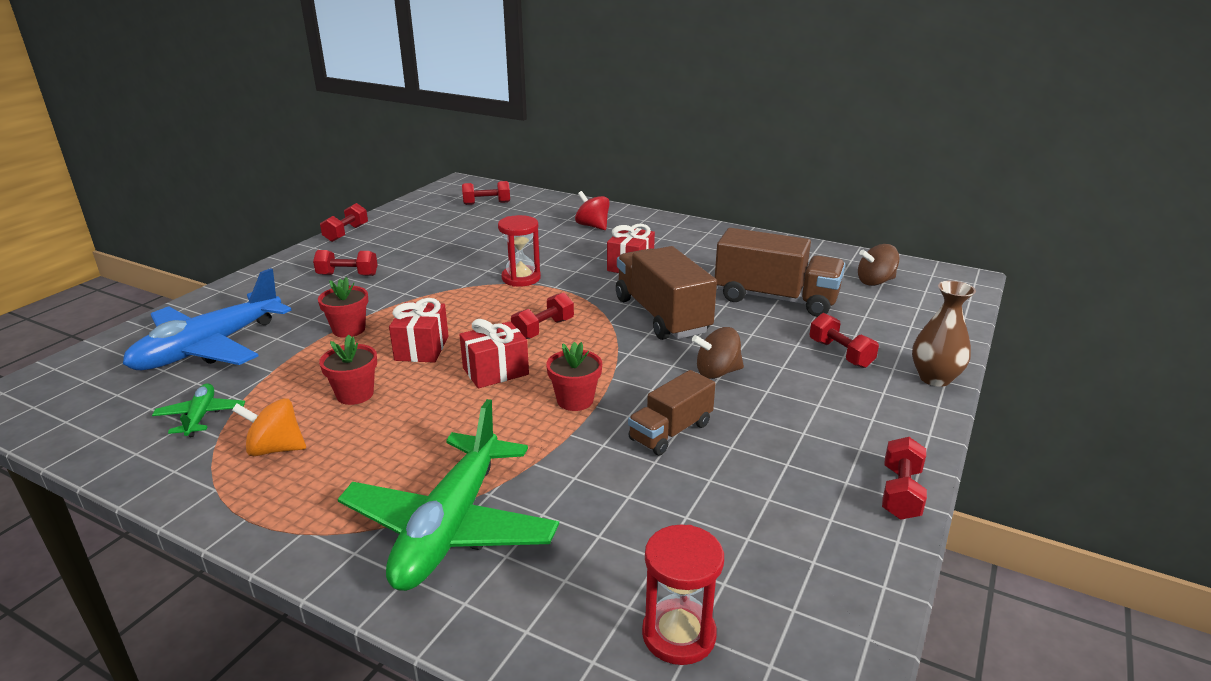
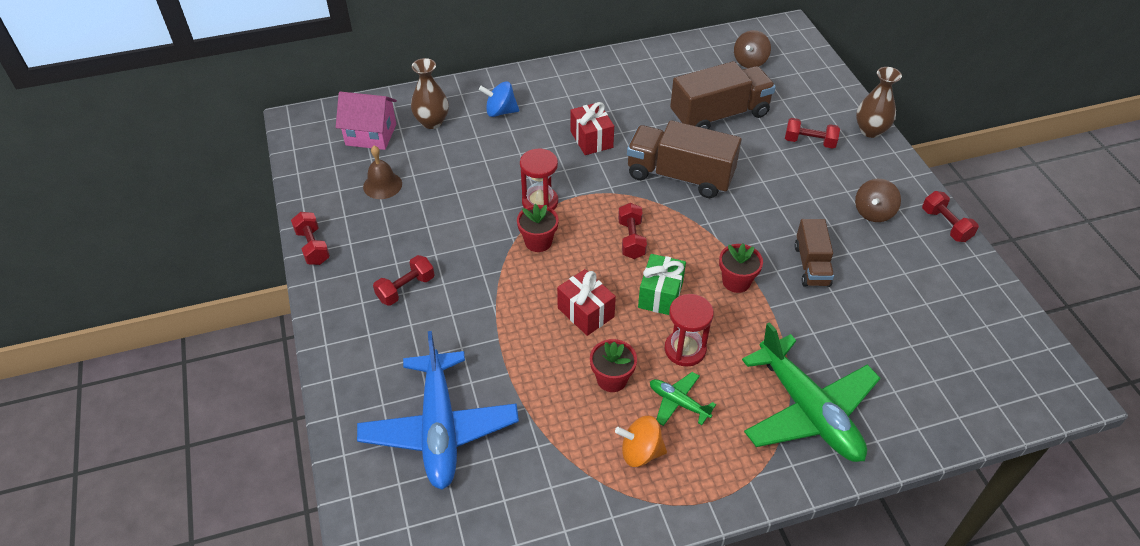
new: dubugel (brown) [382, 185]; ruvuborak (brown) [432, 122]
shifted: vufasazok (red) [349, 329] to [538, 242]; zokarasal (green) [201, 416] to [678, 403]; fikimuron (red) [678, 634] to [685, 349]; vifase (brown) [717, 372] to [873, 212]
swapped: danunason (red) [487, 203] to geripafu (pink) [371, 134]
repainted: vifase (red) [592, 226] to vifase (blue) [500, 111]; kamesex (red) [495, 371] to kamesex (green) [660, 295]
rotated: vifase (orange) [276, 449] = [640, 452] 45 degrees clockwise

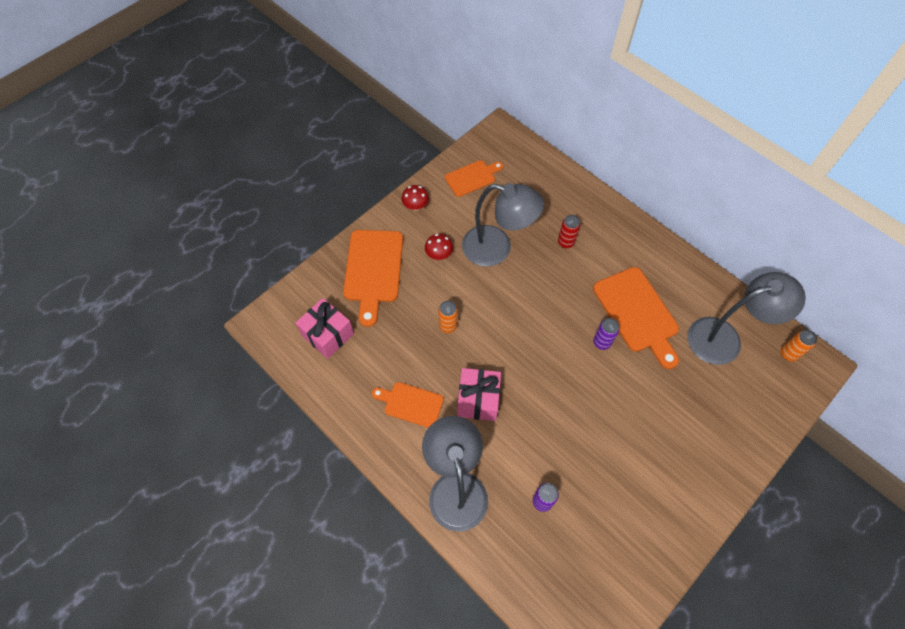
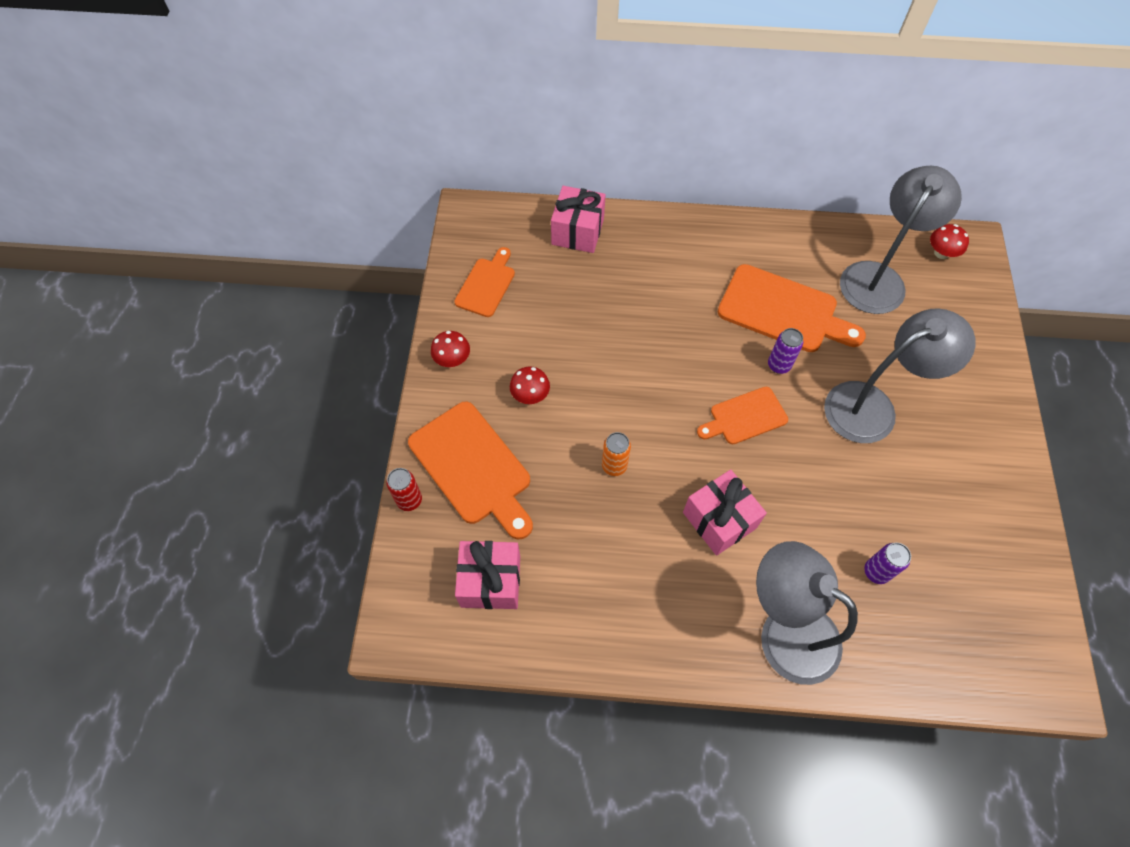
new: kamesex (pink) [577, 231]
shifted: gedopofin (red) [565, 242] to [409, 500]; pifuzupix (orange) [411, 404] to [745, 417]; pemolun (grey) [497, 248] to [872, 406]
swapped: gedopofin (orange) [788, 354] to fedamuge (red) [941, 253]

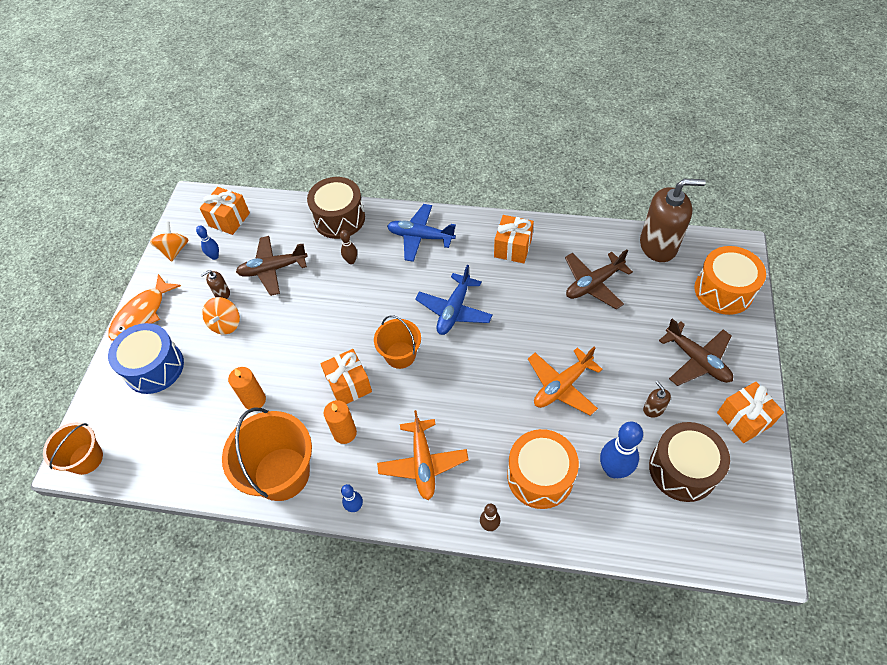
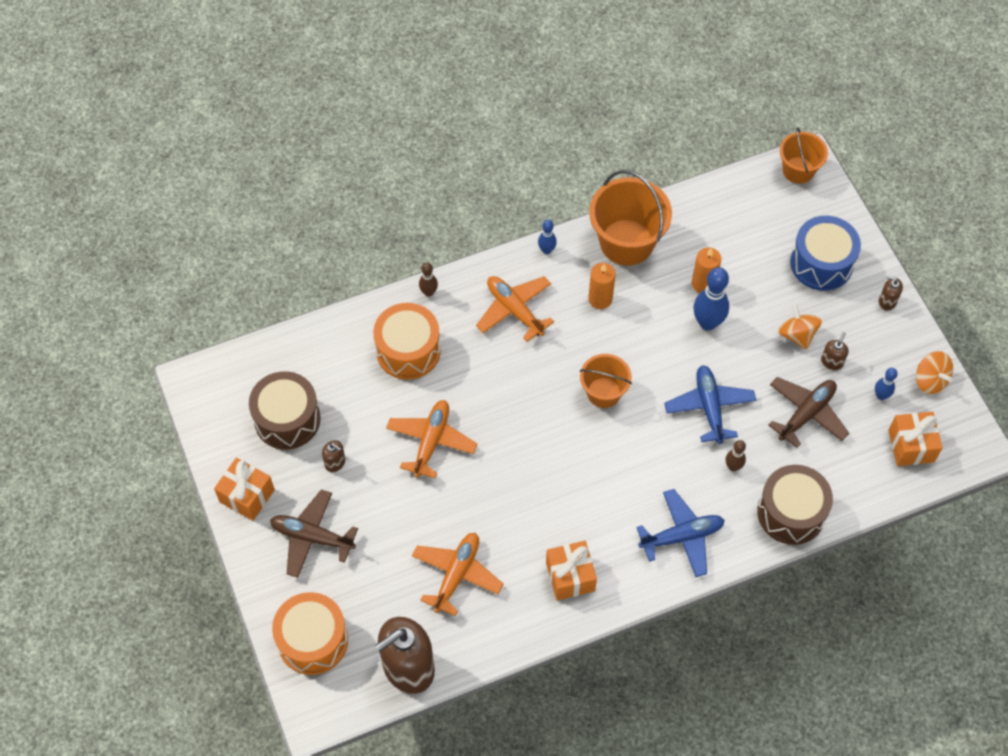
gone: kamesex (orange) [349, 385]
shifted: zokarasal (blue) [454, 310] to [709, 407]; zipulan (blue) [613, 470] to [707, 323]
swapped: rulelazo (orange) [142, 314] to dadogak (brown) [887, 301]
repainted: zokarasal (brown) [593, 284] to zokarasal (orange) [456, 575]

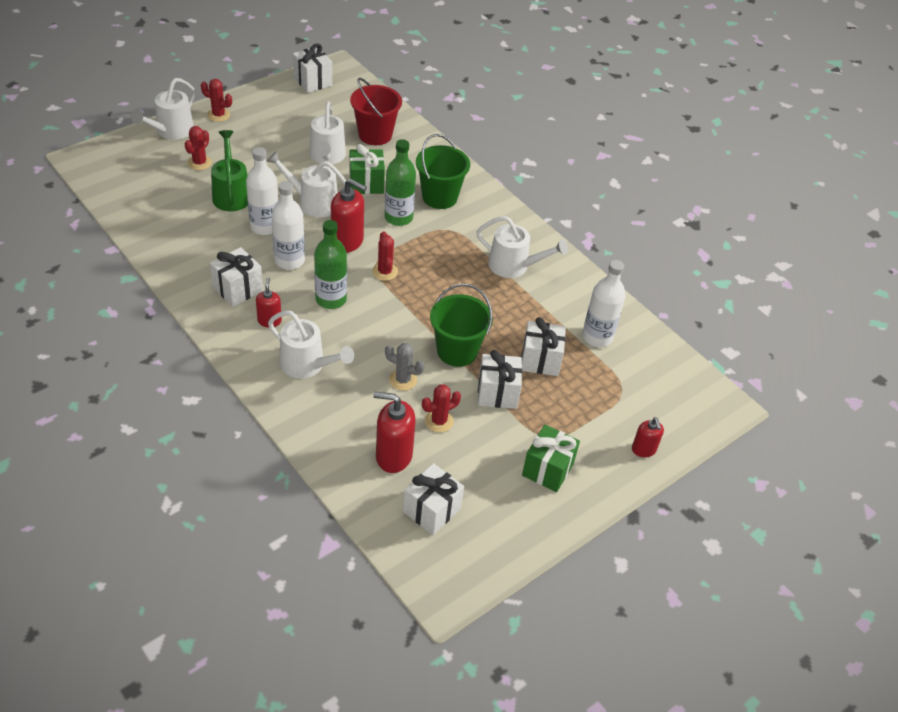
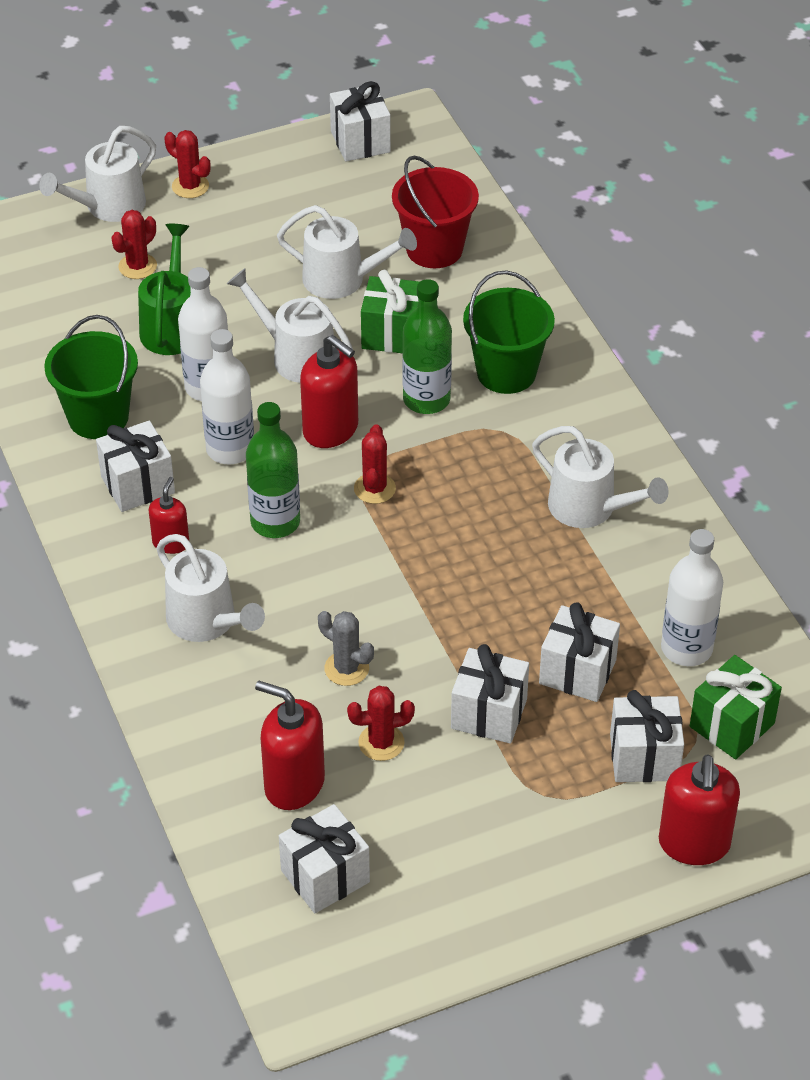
new: kamesex (white) [644, 757]
shifted: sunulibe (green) [457, 351] to [98, 417]; kamesex (green) [547, 469] to [732, 725]
rotated: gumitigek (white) [327, 157] = [343, 280] 90 degrees counterclockwise
scaled: dadogak (red) [643, 450] = [694, 844] x1.72

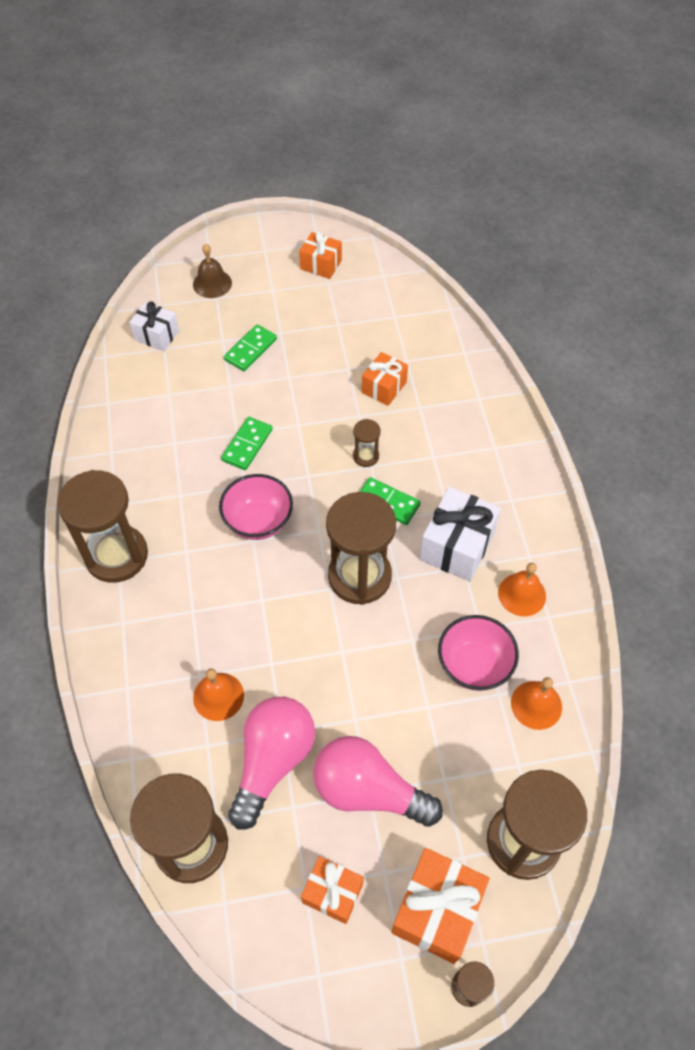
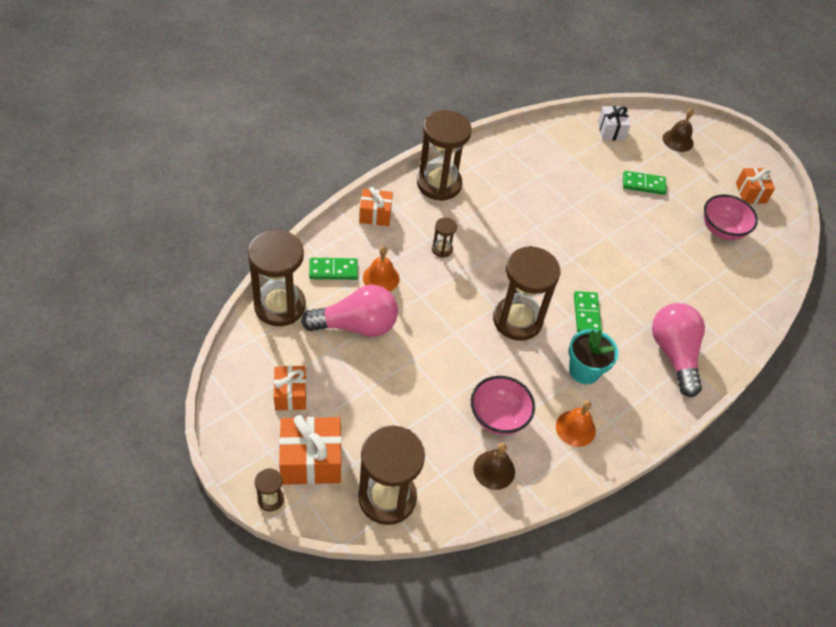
shifted: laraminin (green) [247, 445] to [333, 270]; kamesex (orange) [384, 387] to [375, 215]; fikimuron (brown) [366, 456] to [442, 249]; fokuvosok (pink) [368, 790] to [674, 354]; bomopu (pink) [258, 521] to [722, 230]
swapped: kamesex (white) [457, 546] to vufasazok (turquoise) [584, 370]
repainted: dubugel (orange) [536, 705] to dubugel (brown) [494, 470]

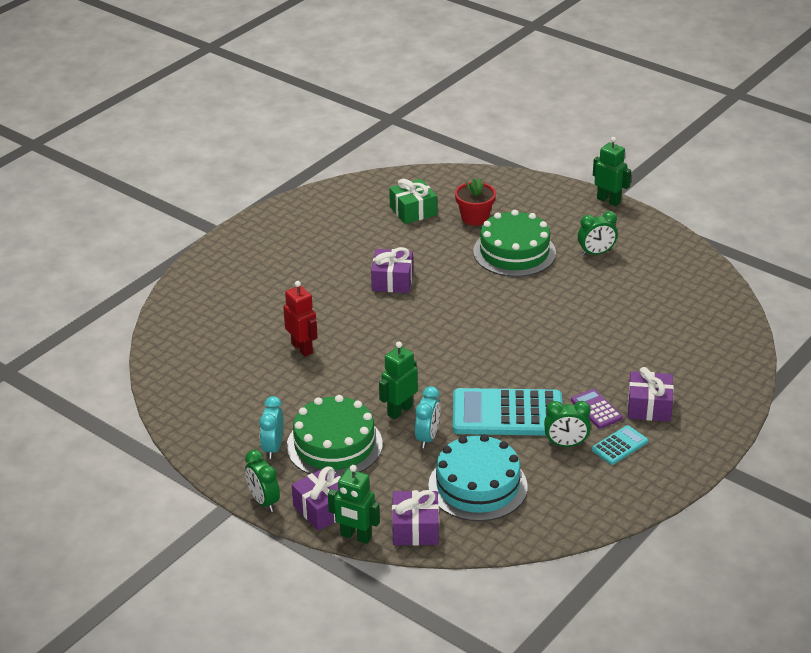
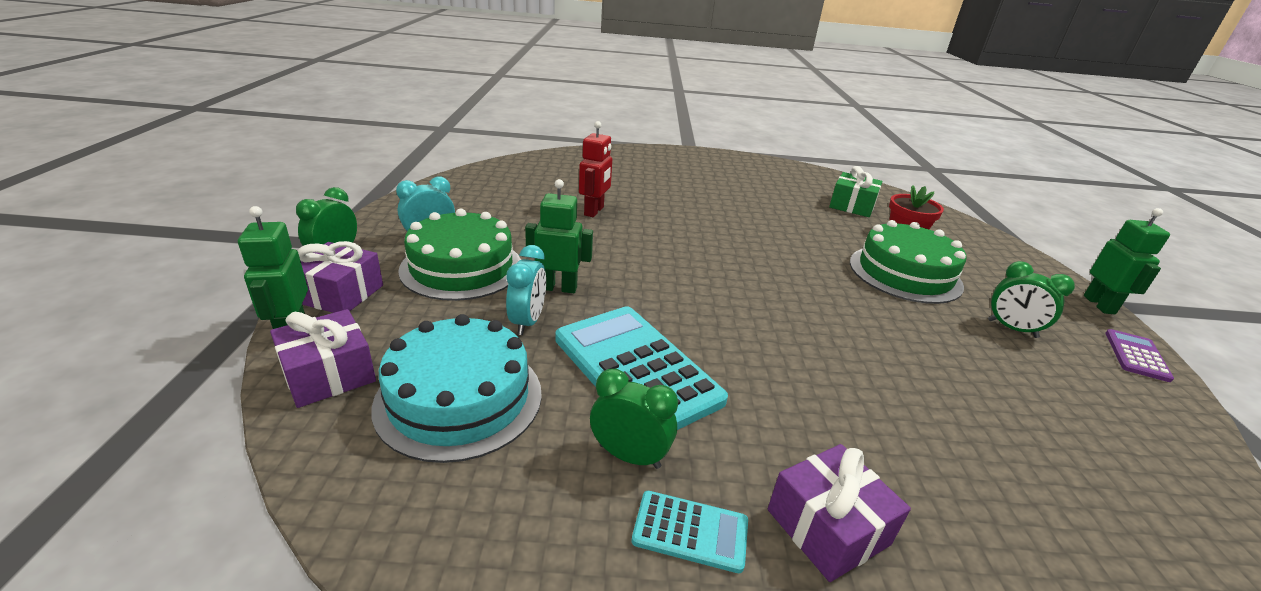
gone: kamesex (purple) [392, 281]
shifted: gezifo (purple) [596, 409] to [1136, 356]
rotated: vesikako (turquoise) [427, 437] = [527, 322] 60 degrees counterclockwise; vesikako (green) [566, 444] = [629, 456] 150 degrees clockwise

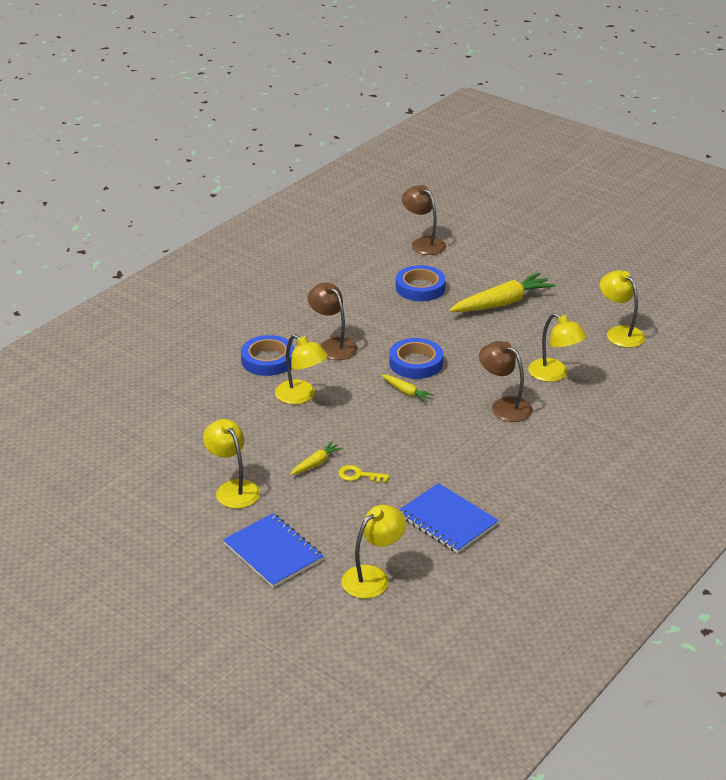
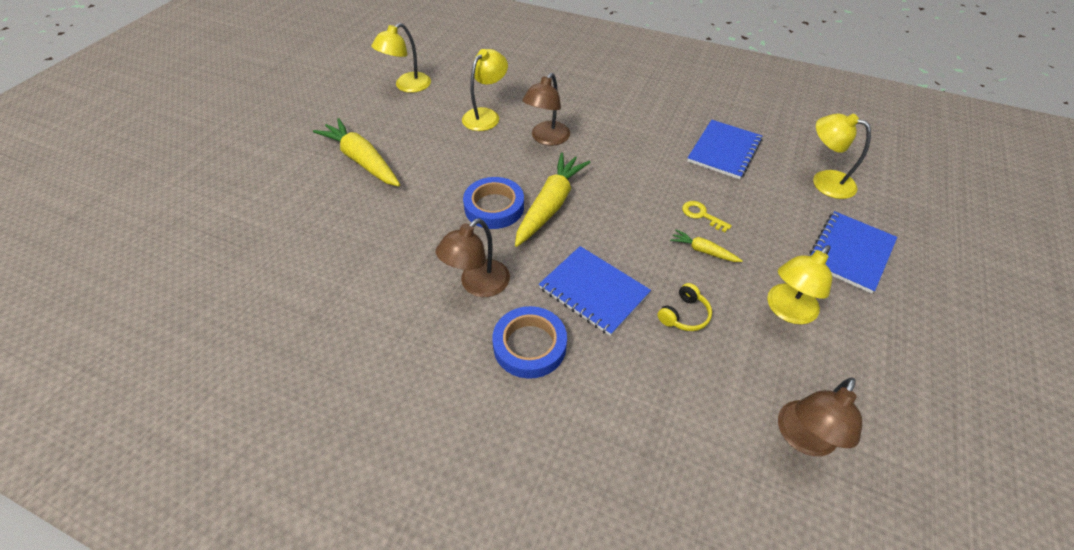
gone: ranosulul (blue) [420, 287]
new: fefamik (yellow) [684, 315]
shifted: pemolun (brown) [423, 243] to [802, 438]
swapped: pemolun (yellow) [301, 396] to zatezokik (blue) [593, 291]
rotated: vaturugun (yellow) [359, 475] = [701, 215] 135 degrees clockwise
scaled: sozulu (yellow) [406, 392] = [550, 205] x2.07

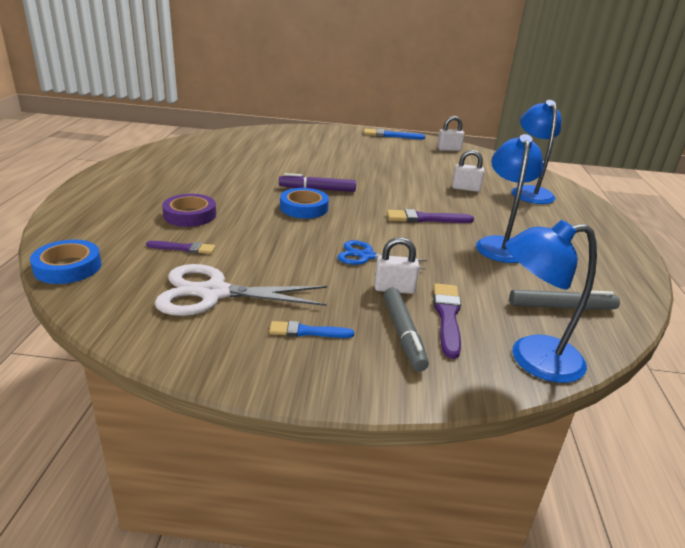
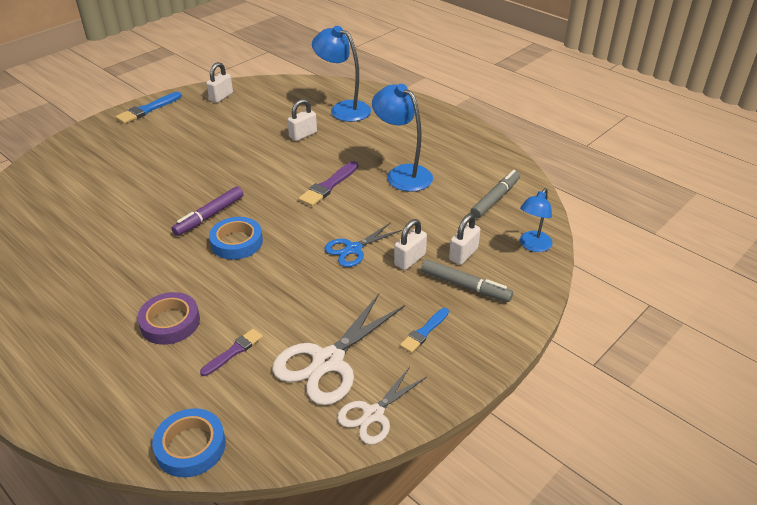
new: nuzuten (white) [373, 414]
swapped: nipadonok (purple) [447, 316] to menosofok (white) [463, 254]
scaled: pemolun (blue) [532, 359] = [532, 246] x0.63

